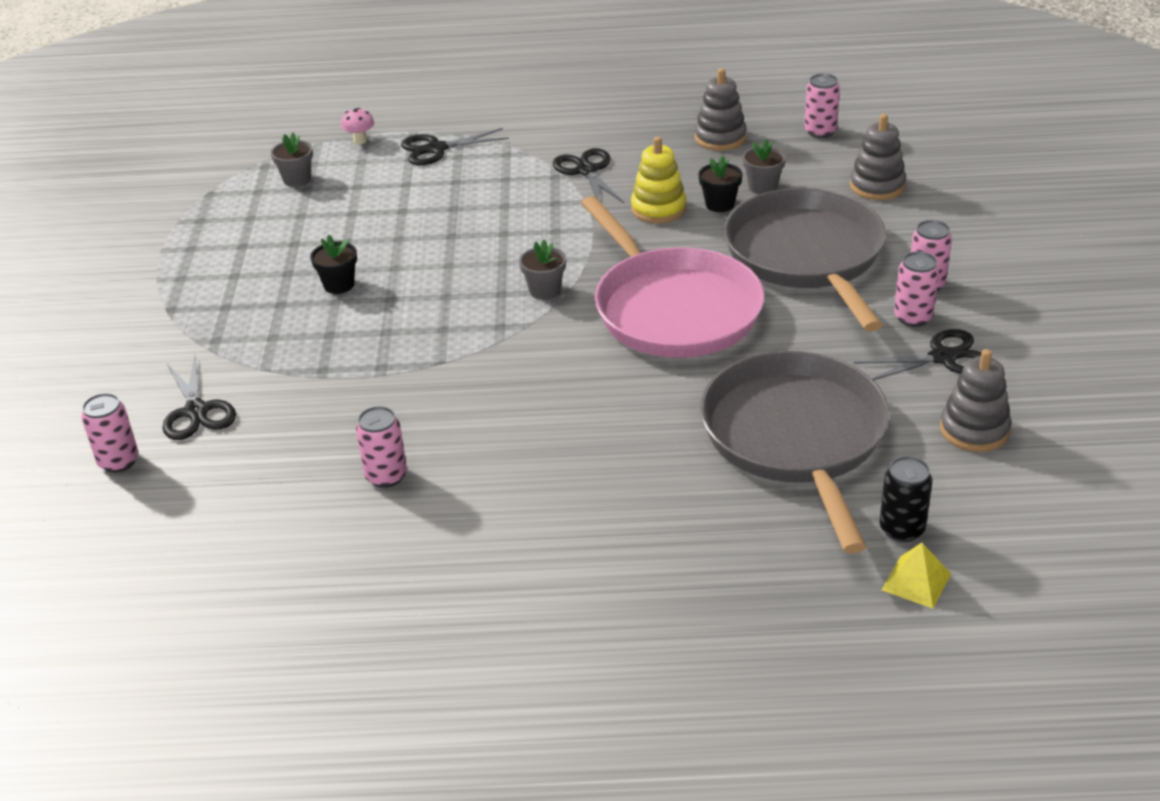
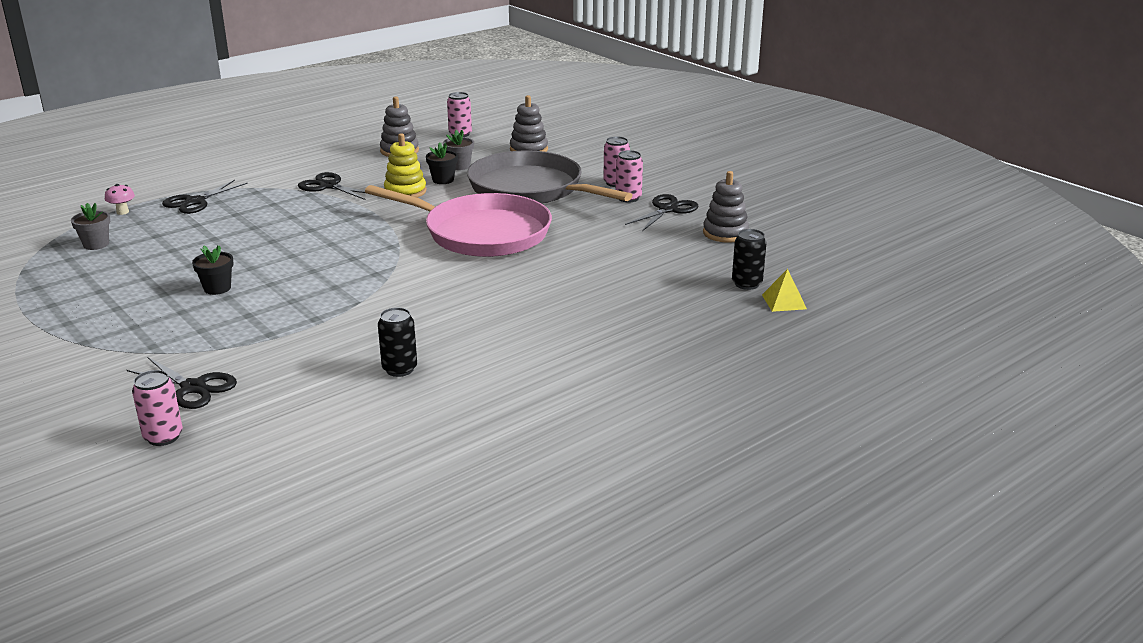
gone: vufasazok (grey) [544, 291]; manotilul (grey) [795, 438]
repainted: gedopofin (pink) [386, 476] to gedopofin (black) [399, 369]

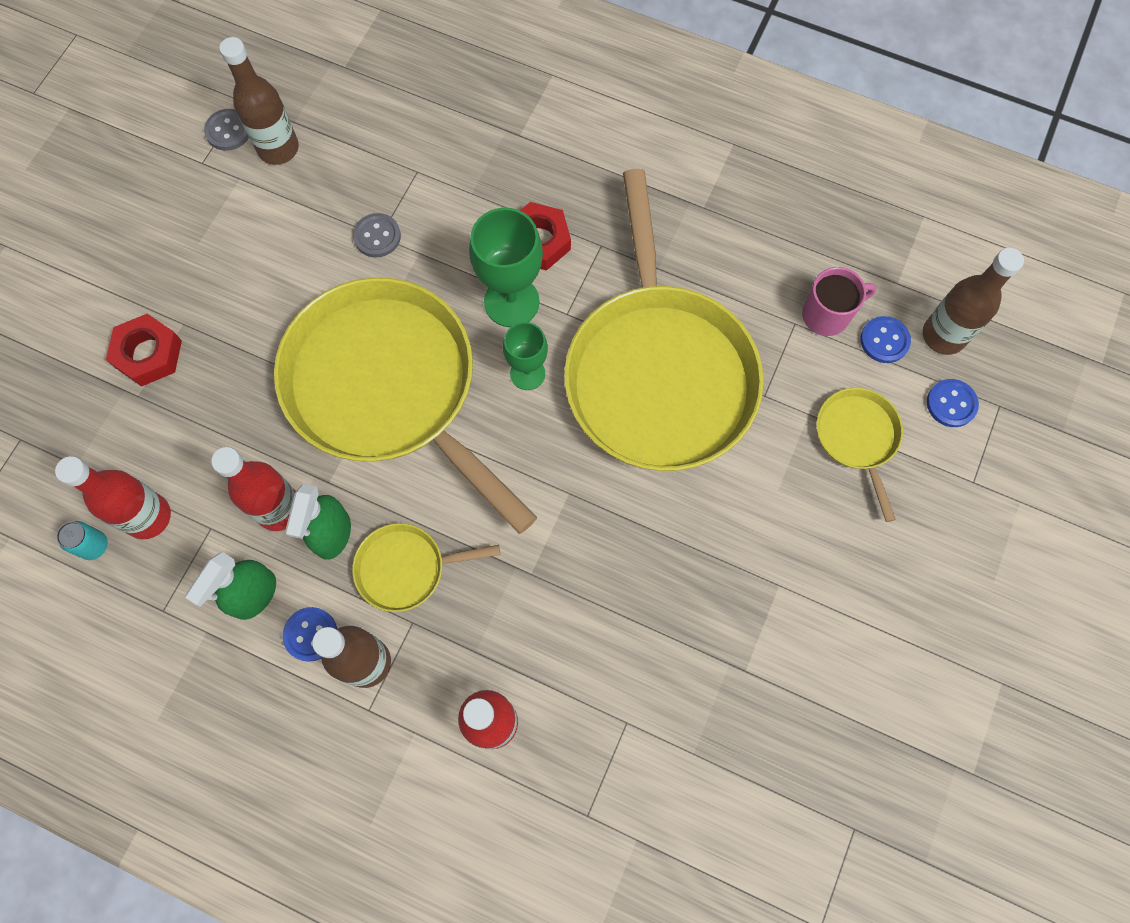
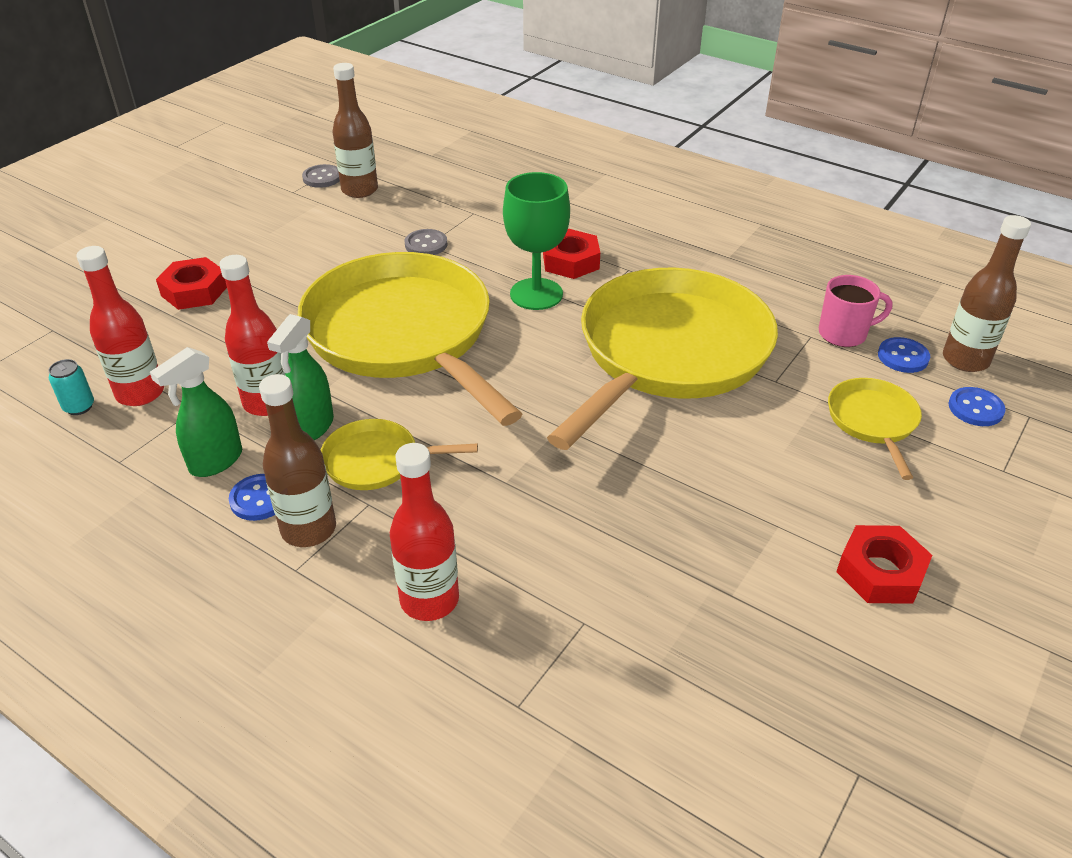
gone: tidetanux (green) [527, 373]
new: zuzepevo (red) [880, 572]
rotated: manotilul (yellow) [658, 373] = [669, 354] 150 degrees counterclockwise

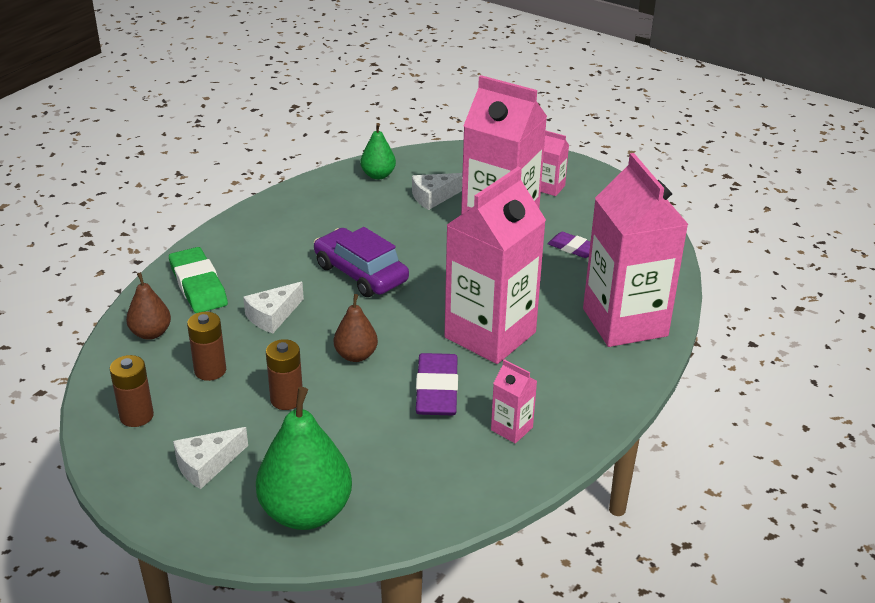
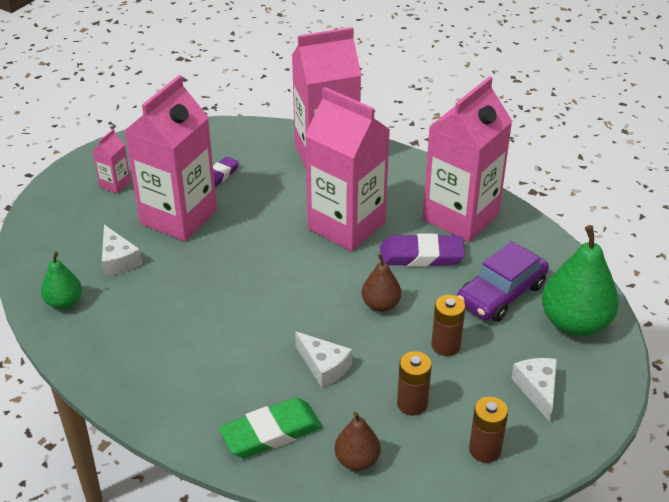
shifted: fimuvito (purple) [360, 273] to [501, 294]
rotated: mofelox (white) [206, 465] = [537, 389] 150 degrees counterclockwise
scaled: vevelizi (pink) [511, 429] = [460, 217] x2.40

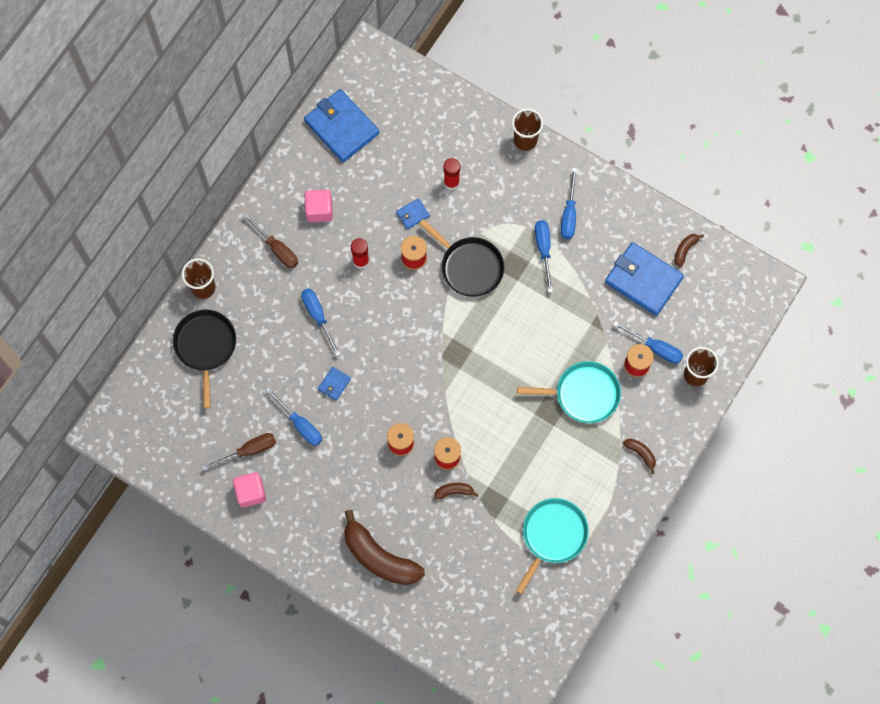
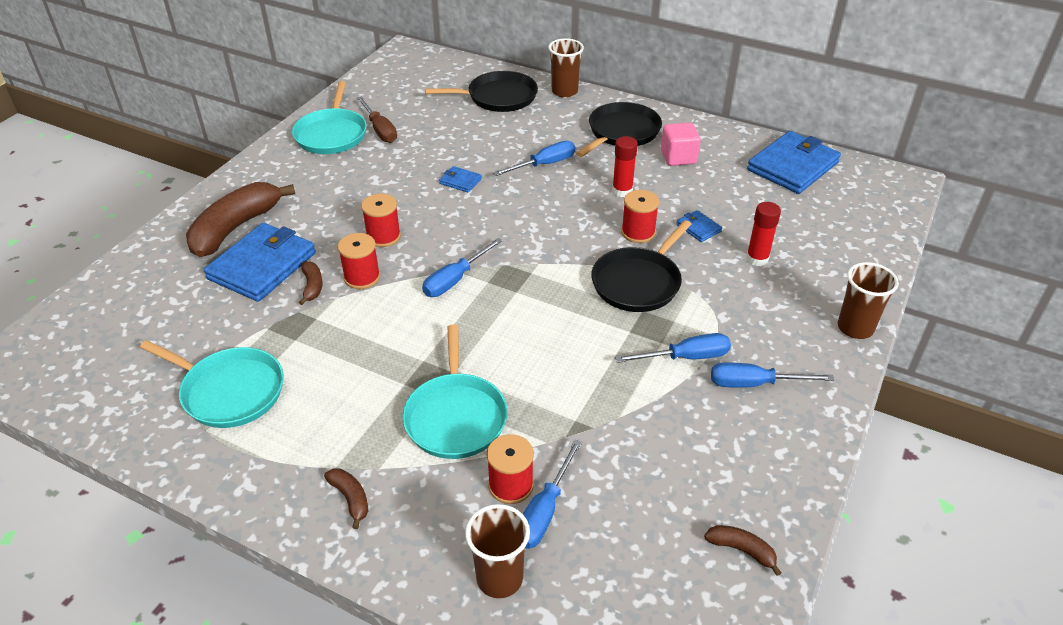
shifted: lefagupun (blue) [643, 280] to [262, 266]; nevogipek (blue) [300, 424] to [455, 280]
swapped: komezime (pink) [250, 492] to manotilul (turquoise) [331, 134]; nevogipek (brown) [277, 248] to manotilul (black) [621, 132]
rotated: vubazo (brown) [641, 454] = [351, 499] 75 degrees counterclockwise

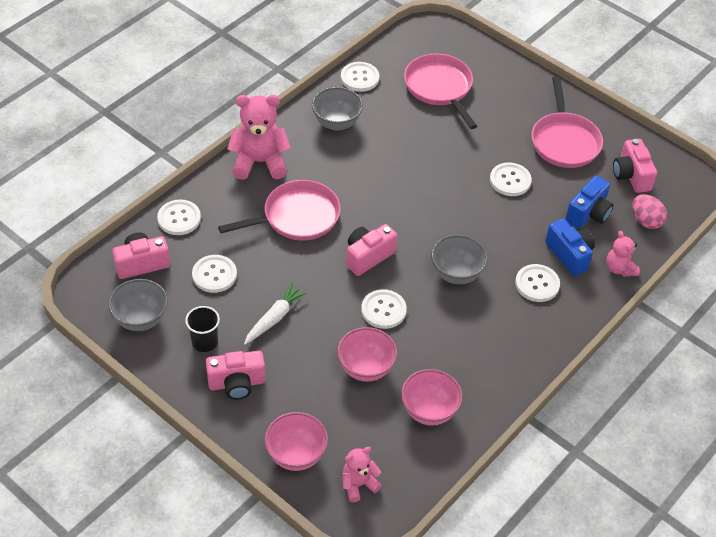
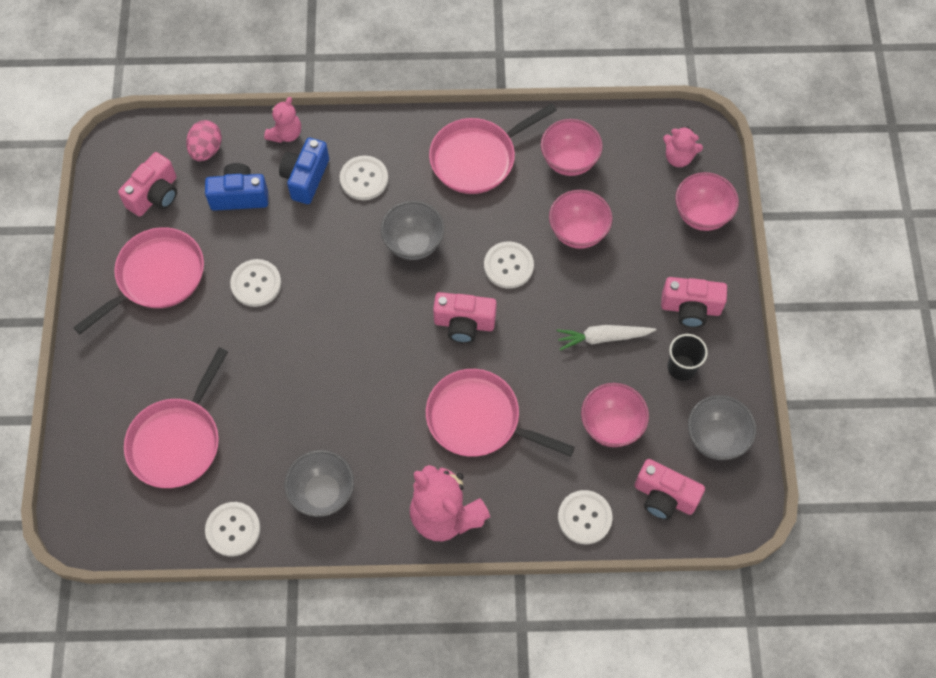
new: manotilul (pink) [477, 158]
swapped: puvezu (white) [214, 275] to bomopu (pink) [611, 425]
rotated: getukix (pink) [237, 383] = [690, 308] 150 degrees clockwise

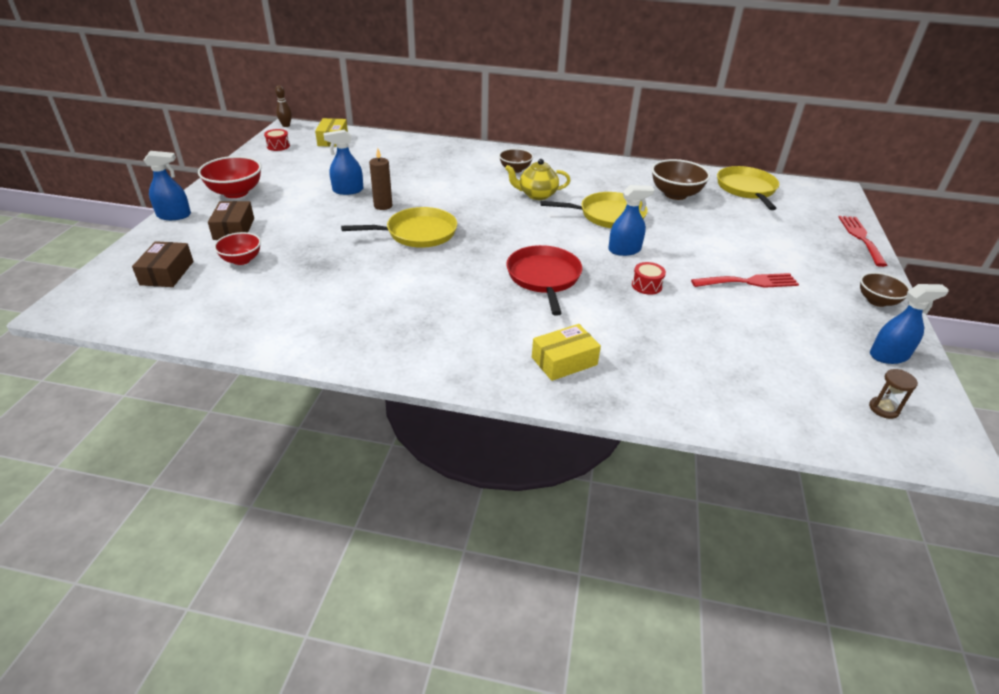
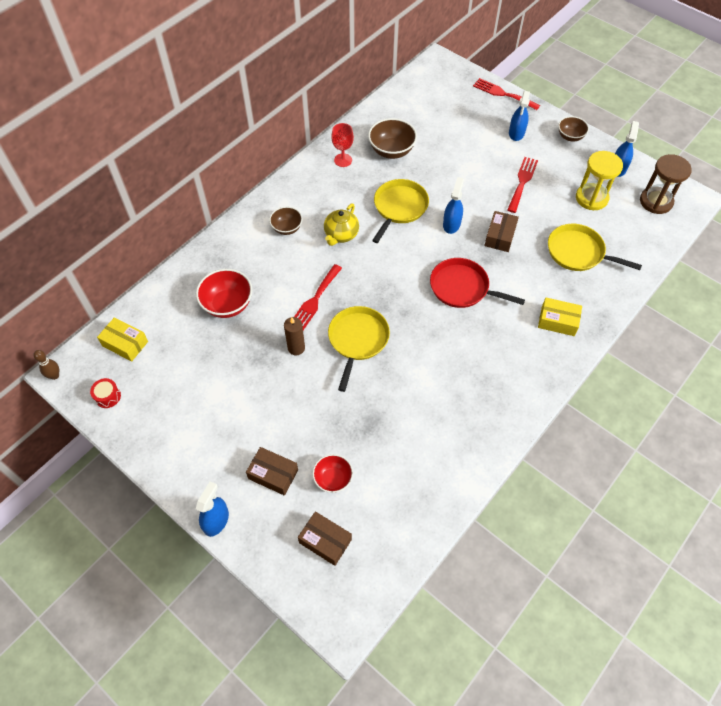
new: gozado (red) [315, 300]; tidetanux (red) [343, 160]; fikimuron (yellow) [591, 198]
shifted: bomopu (red) [236, 192] to [227, 305]; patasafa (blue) [348, 190] to [516, 133]; manotilul (yellow) [746, 189] to [578, 252]
swapped: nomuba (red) [646, 285] to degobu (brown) [500, 236]
rotated: degobu (yellow) [564, 361] = [557, 321] 75 degrees counterclockwise
scaled: fikimuron (brown) [883, 409] = [656, 201] x2.04

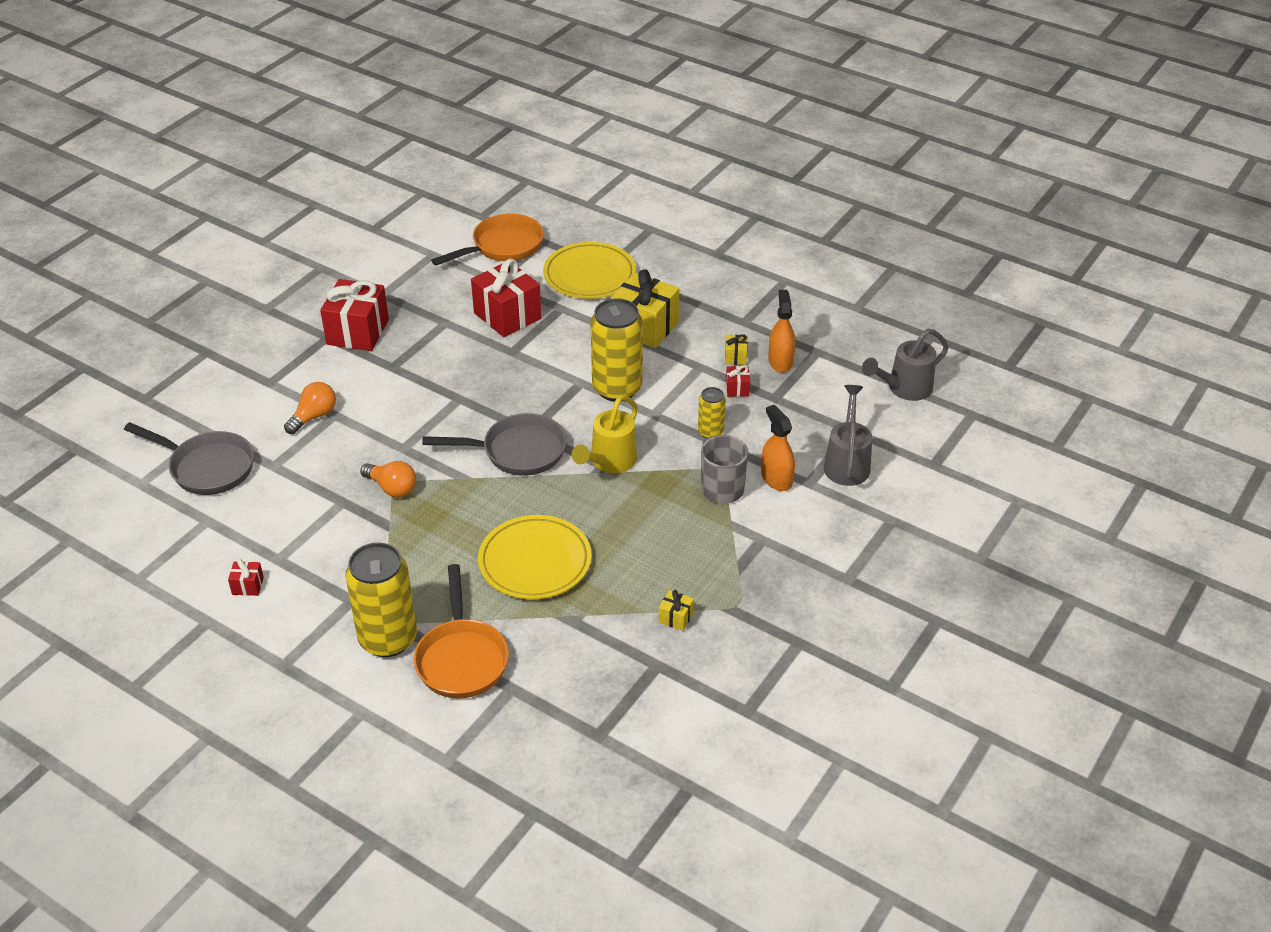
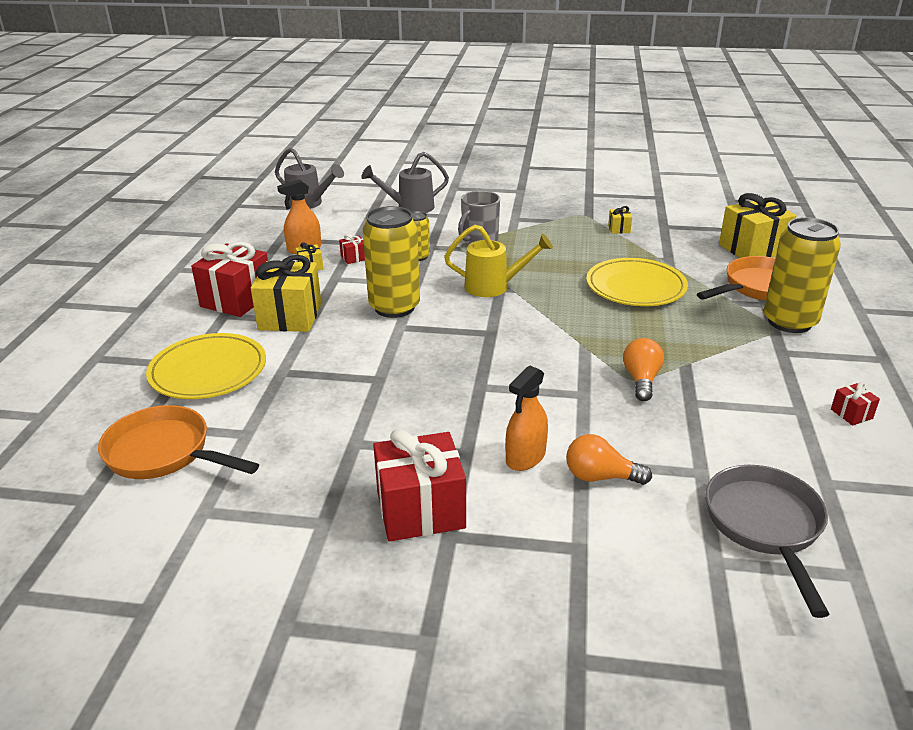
gone: manotilul (grey) [517, 451]
new: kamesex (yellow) [752, 249]
shifted: kamesex (red) [507, 316] to [237, 300]; patasafa (orange) [776, 479] to [525, 457]

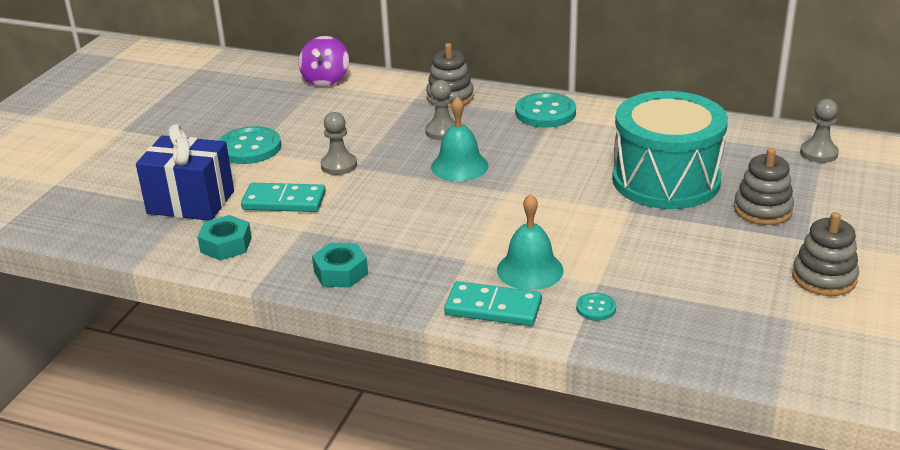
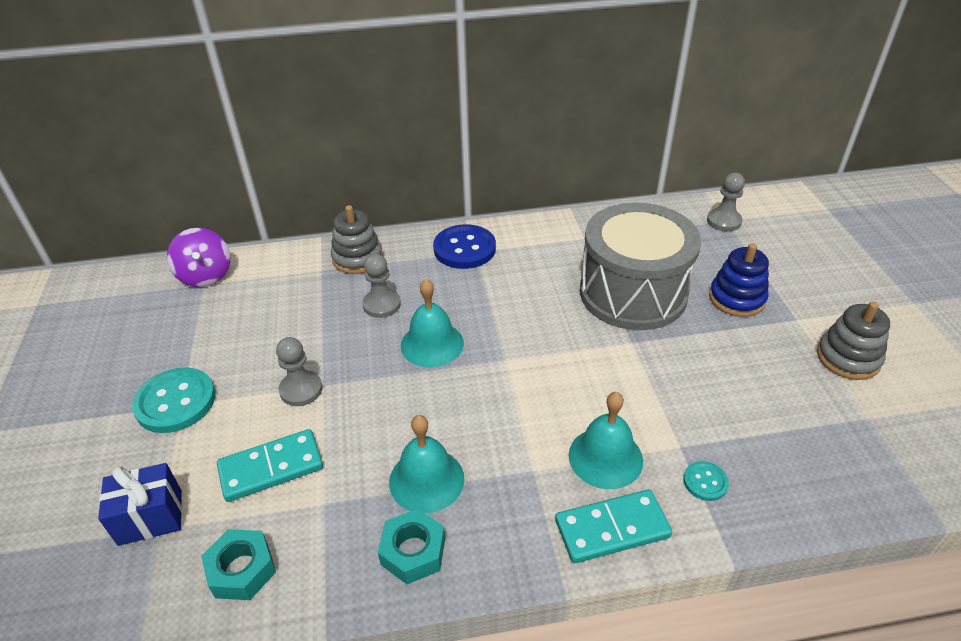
new: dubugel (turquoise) [426, 480]
repainted: puvezu (turquoise) [545, 113] to puvezu (blue) [464, 249]; nomuba (turquoise) [666, 180] to nomuba (grey) [633, 293]; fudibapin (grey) [762, 210] to fudibapin (blue) [736, 298]
scaled: kamesex (blue) [191, 202] = [150, 517] x0.65

